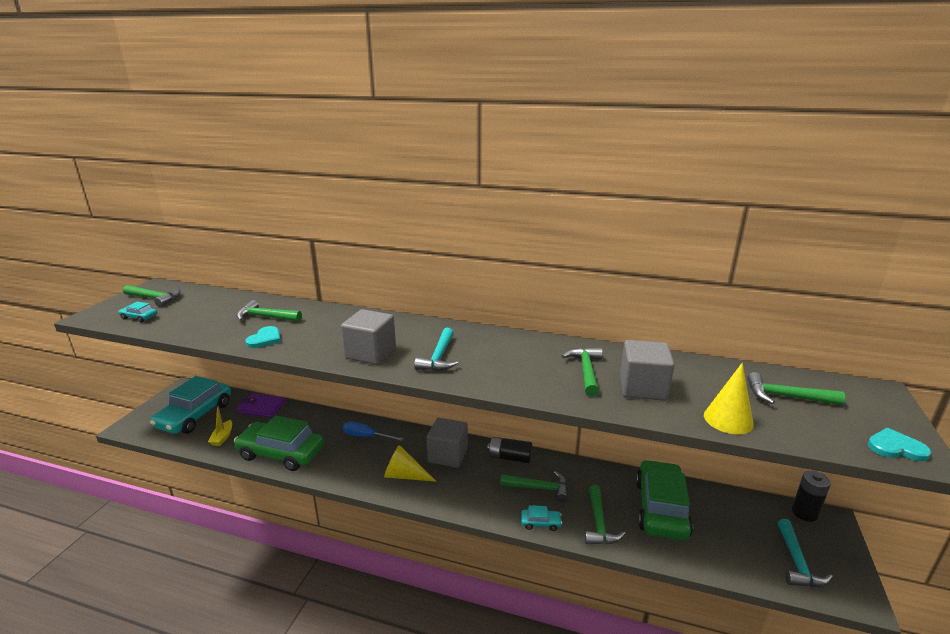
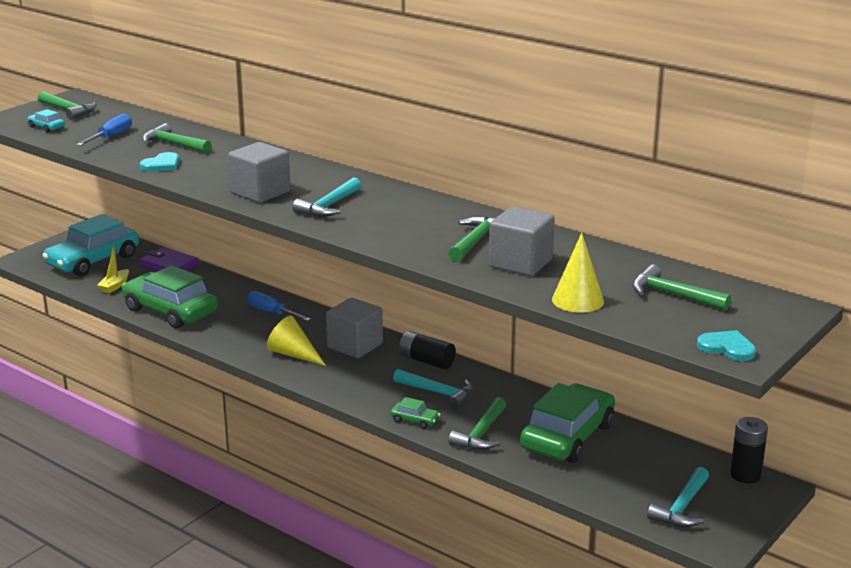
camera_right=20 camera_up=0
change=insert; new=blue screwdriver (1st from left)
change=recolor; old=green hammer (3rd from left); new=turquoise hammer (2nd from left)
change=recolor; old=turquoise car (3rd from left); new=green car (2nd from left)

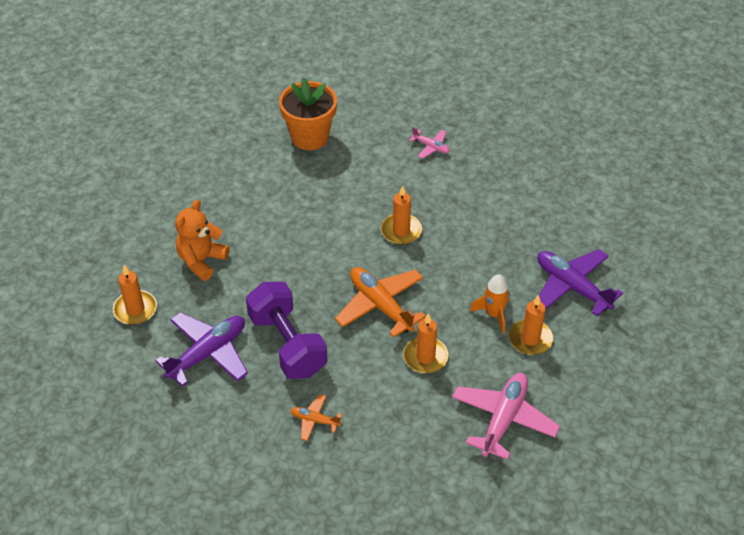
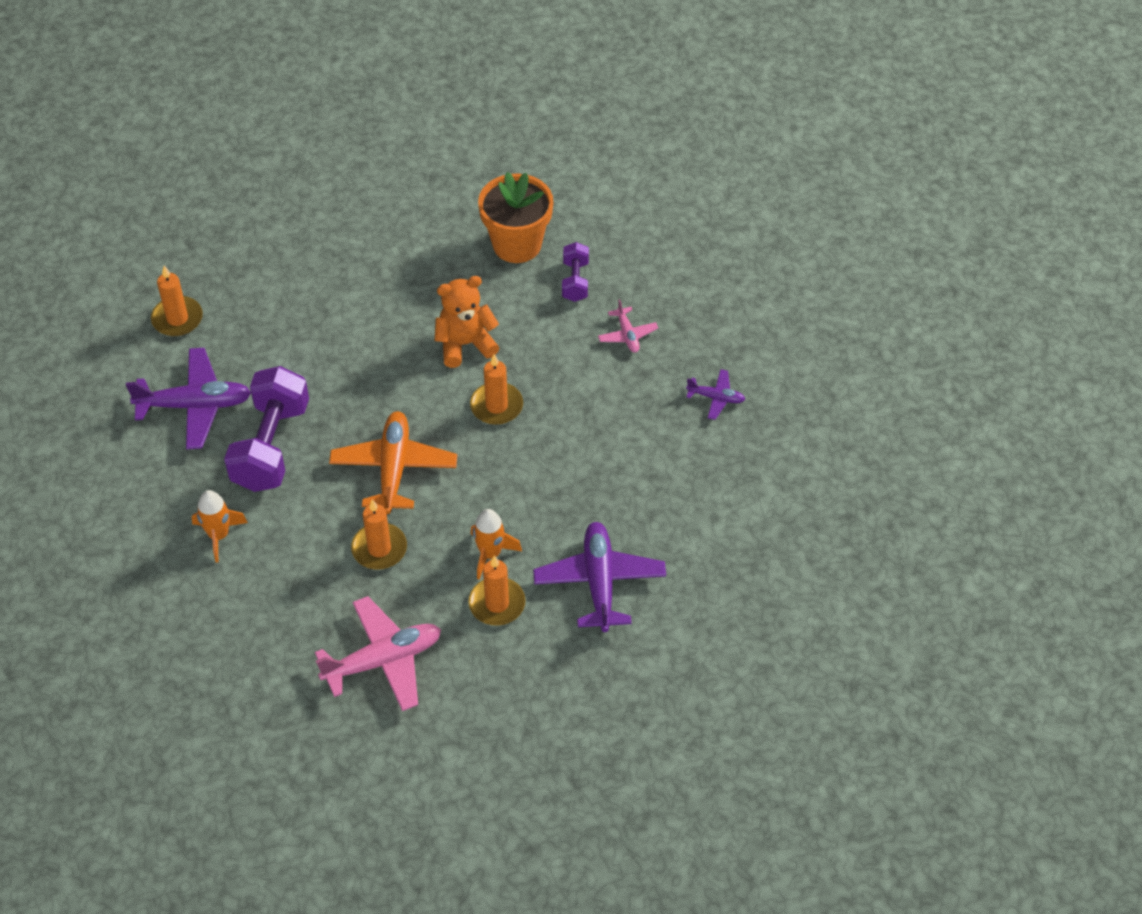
camera_right=40 camera_up=5
change=insert; new=purple dumbbell (2nd from left)
change=insert; new=purple plane (3rd from left)
change=move; old=orange teddy bear
change=replace; old=orange plane (1st from left); new=orange rocket (1st from left)

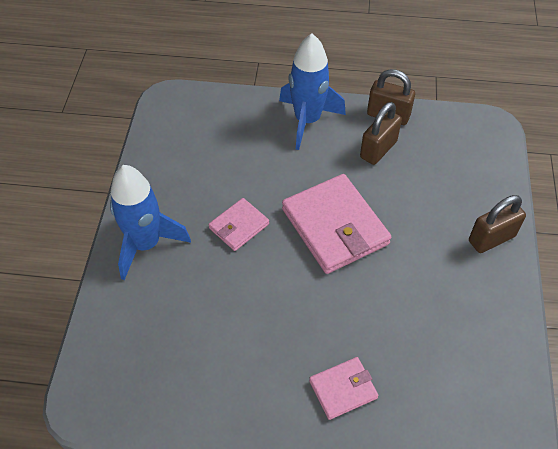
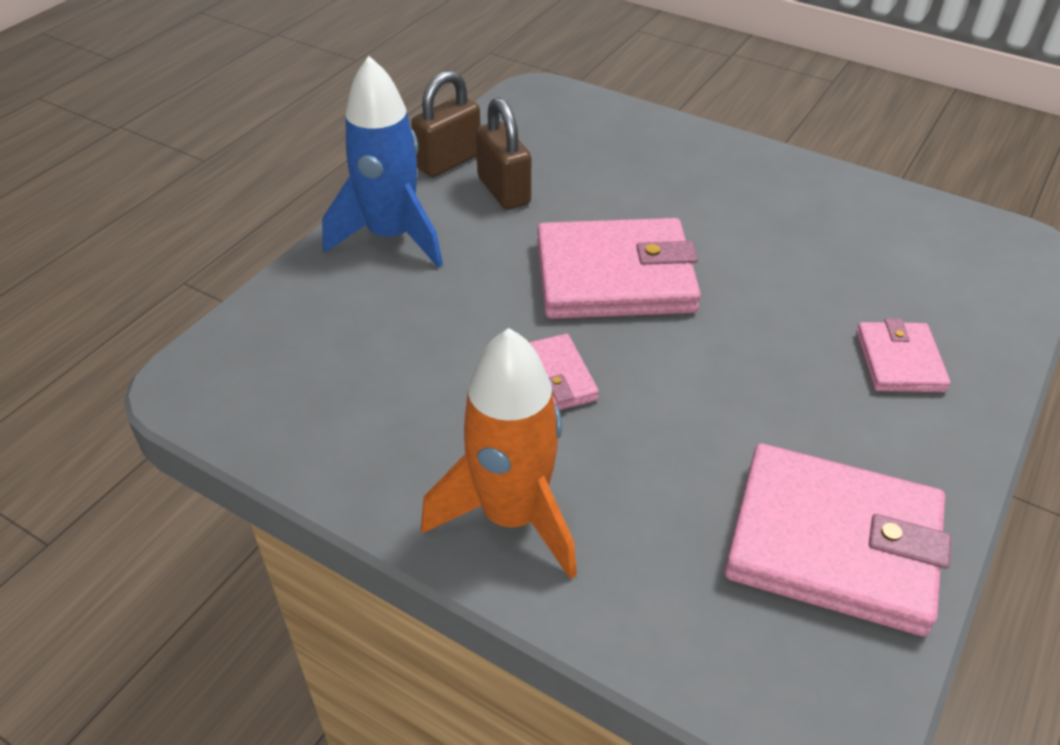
camera_right=-65 camera_up=-10
change=delete; old=brown padlock (3rd from left)
change=insert; new=pink wallet (3rd from left)
change=recolor; old=blue rocket (1st from left); new=orange rocket

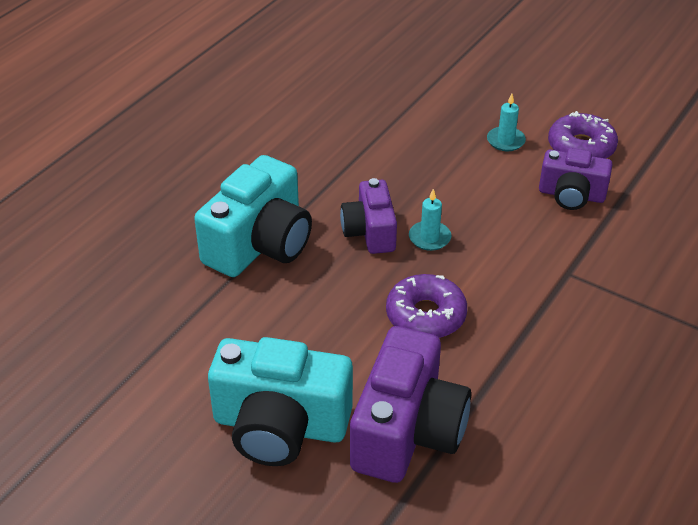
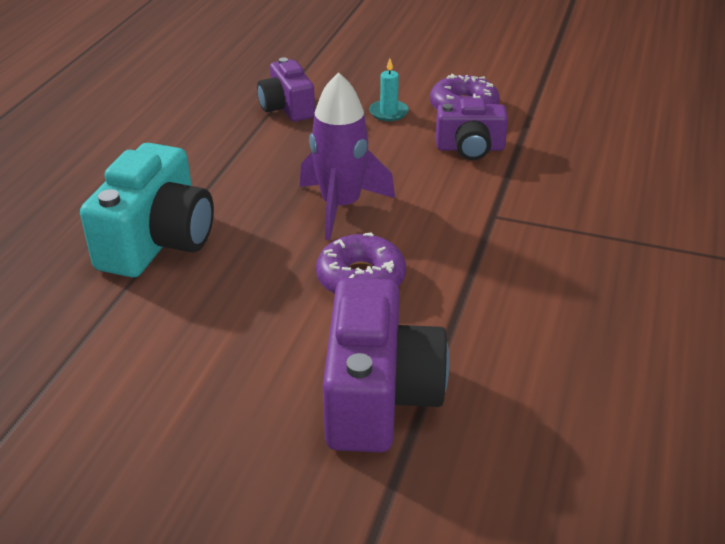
camera_right=-15 camera_up=-5
change=delete; old=turquoise camera (2nd from left)
change=move; old=purple camera (1st from left)
change=replace; old=turquoise candle (1st from left); new=purple rocket

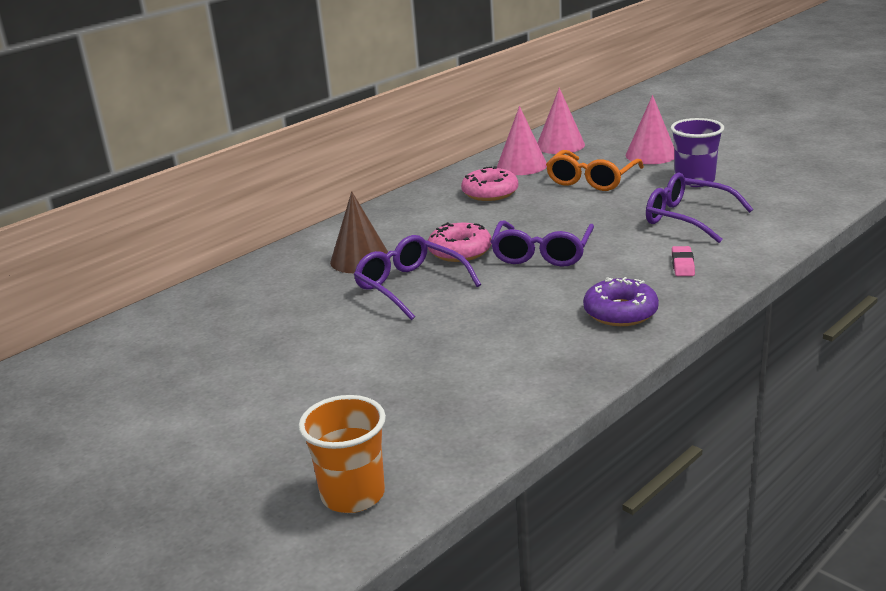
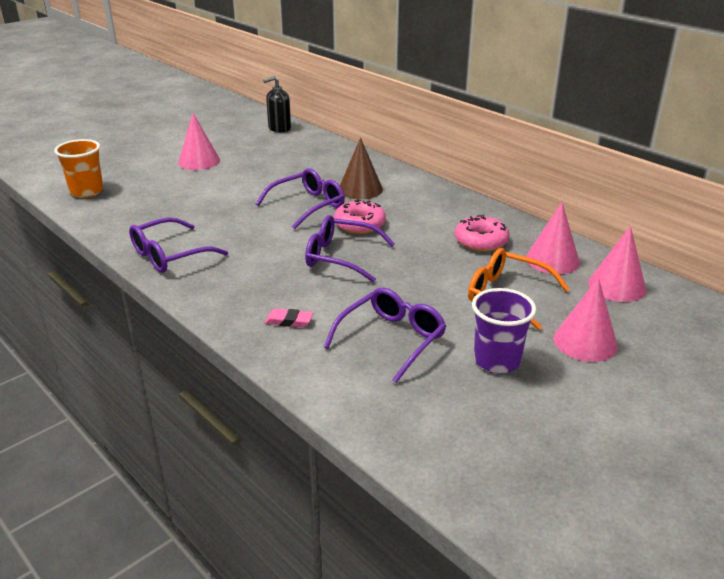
camera_right=90 camera_up=5
change=delete; old=purple donut
change=insert; new=purple glasses (1st from left)
change=insert; new=pink cone (1st from left)
change=insert; new=black soap dispenser

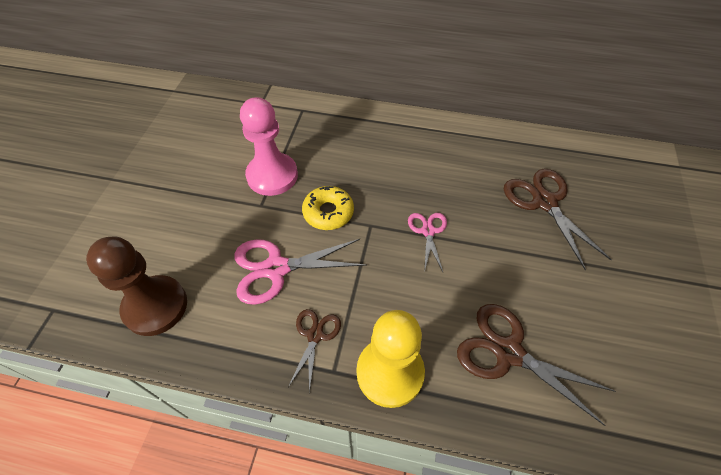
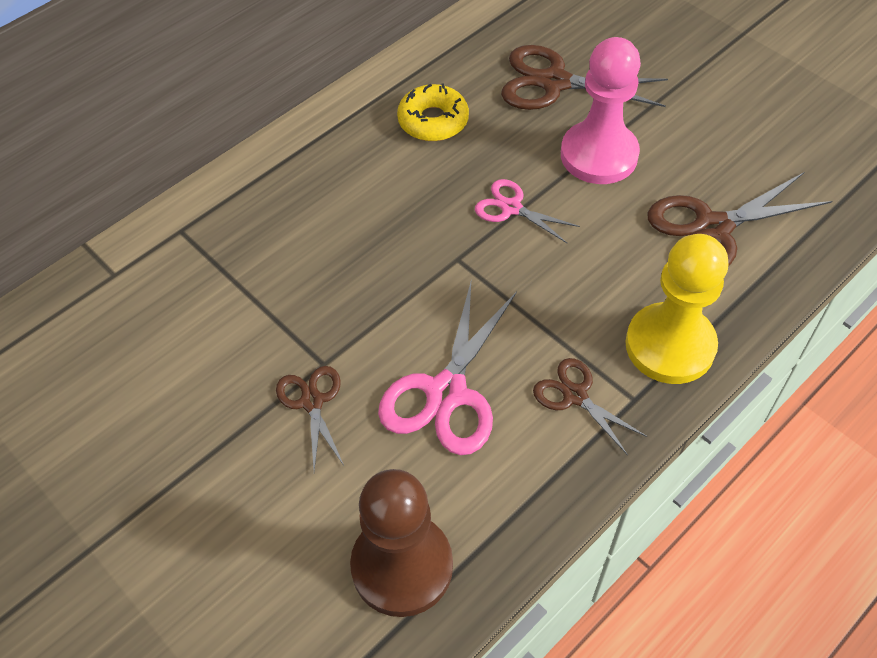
camera_right=-55 camera_up=0
change=insert; new=brown scissors (1st from left)
change=move; old=pink pawn
change=move; old=yellow donut

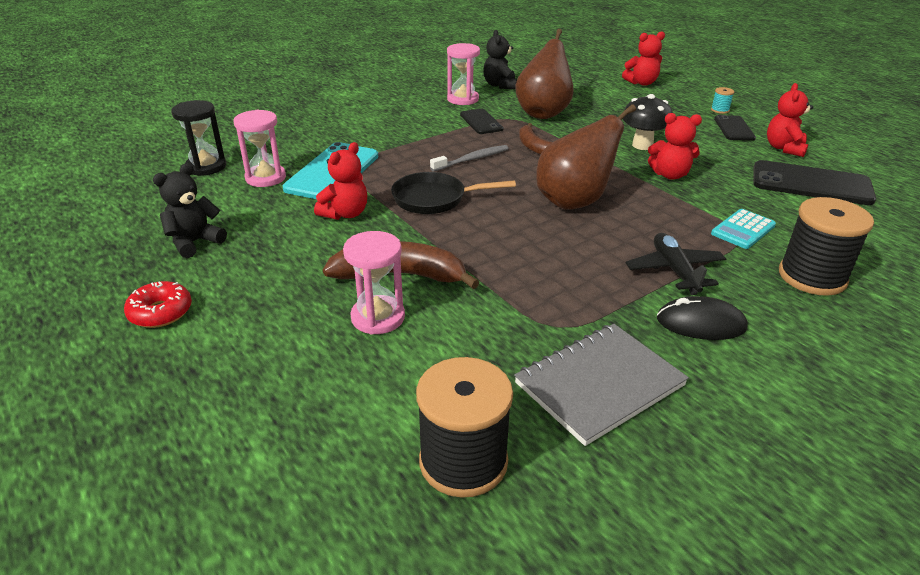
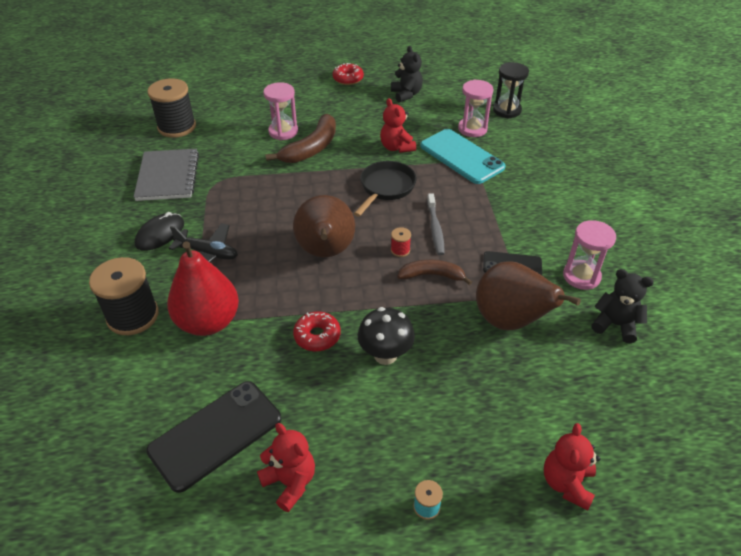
camera_right=120 camera_up=10
change=delete; old=black phone (2nd from left)
change=insert; new=red spool
change=replace; old=red teddy bear (3rd from left); new=red donut (1st from left)
change=replace; old=turquoise calculator; new=red pear

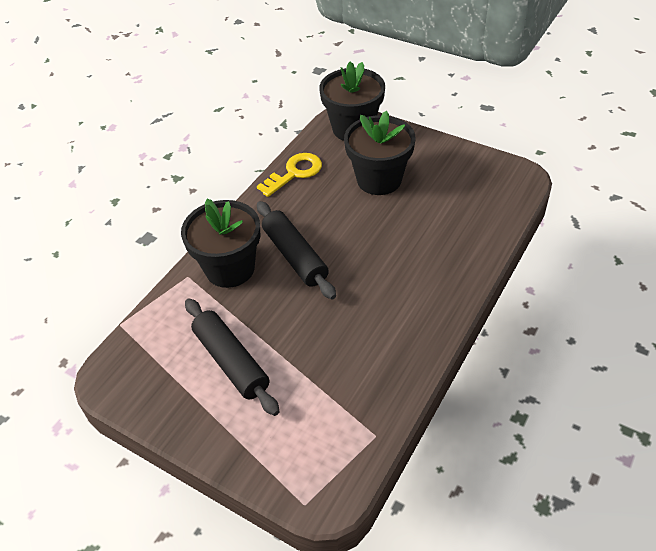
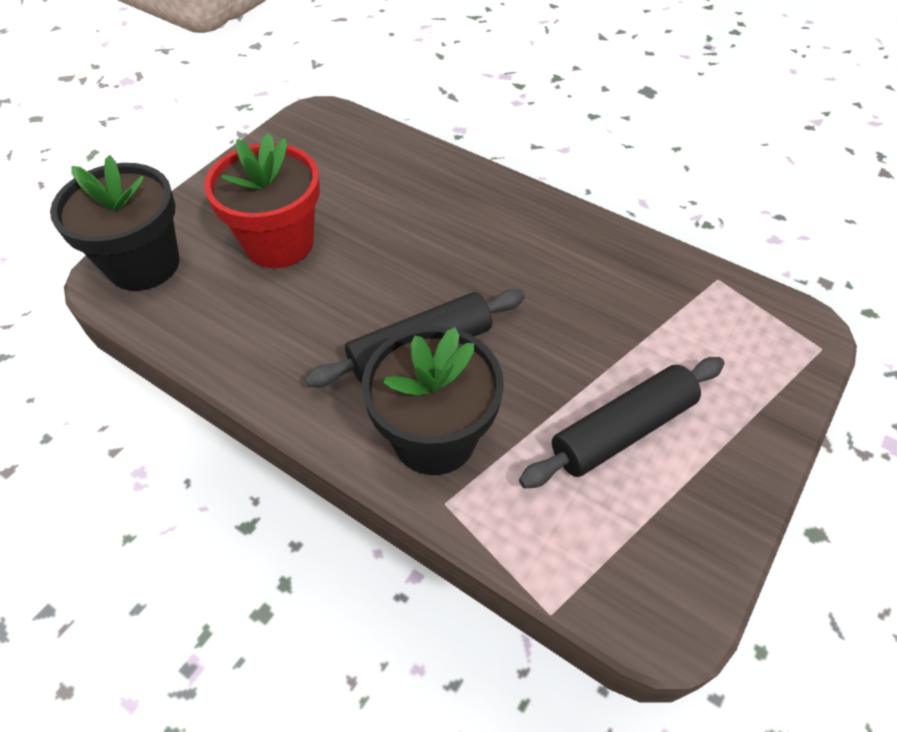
camera_right=-90 camera_up=5
change=delete; old=yellow key
change=recolor; old=black flower pot (3rd from left); new=red flower pot

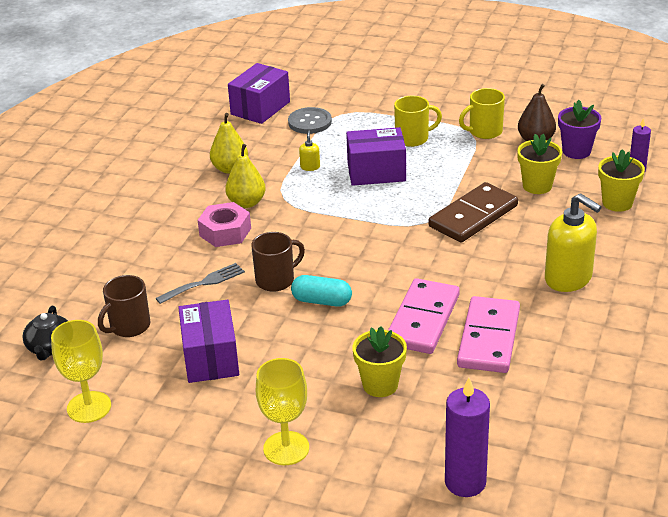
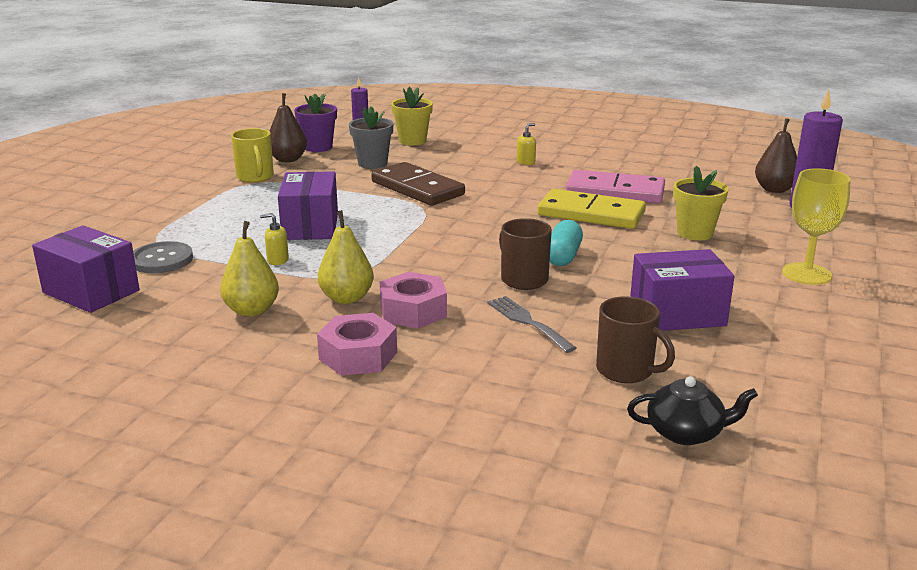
camera_right=-90 camera_up=-10
change=delete; old=yellow goblet (1st from left)
change=delete; old=yellow mug (1st from left)
change=insert; new=pink nut (1st from left)
change=insert; new=brown pear (2nd from left)
change=recolor; old=pink domino (1st from left); new=yellow domino
change=recolor; old=yellow flower pot (2nd from left); new=grey flower pot
change=resize; old=yellow soap dispenser (2nd from left); factor=0.42

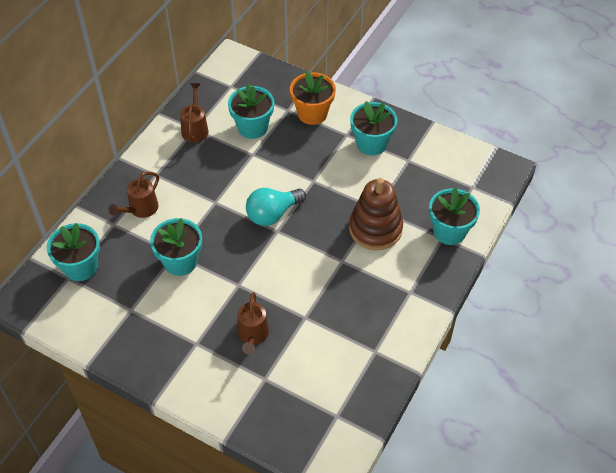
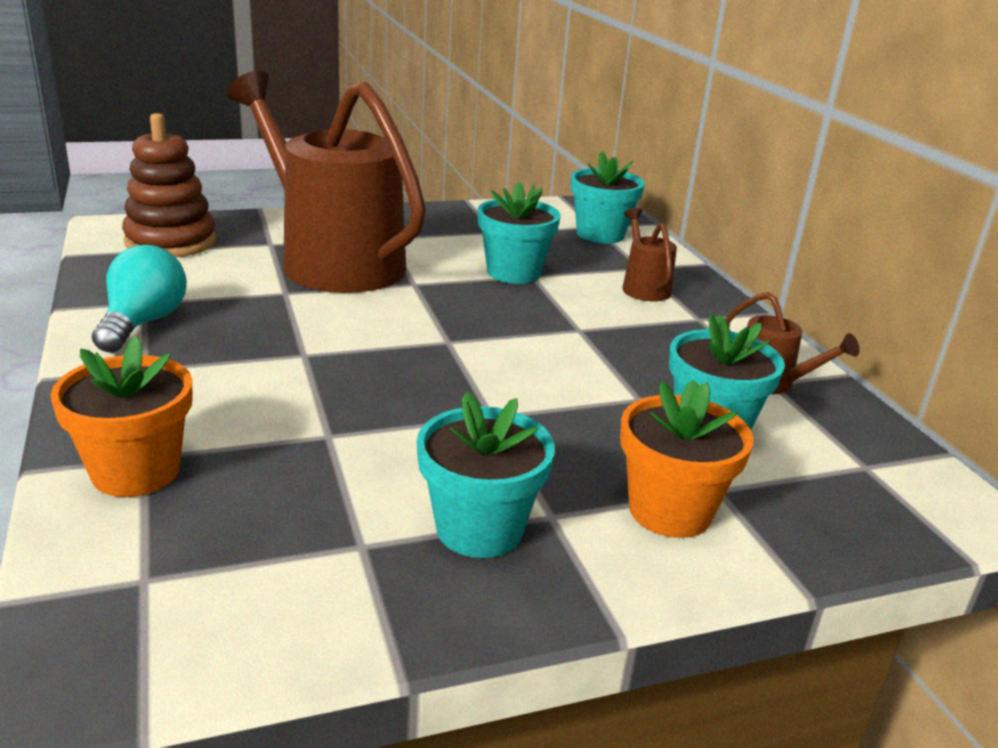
camera_right=130 camera_up=-25
change=move; old=turquoise light bulb
change=move; old=brown stacking toy
change=recolor; old=turquoise flower pot (5th from left); new=orange flower pot (1st from left)
change=resize; old=brown watering can (3rd from left in the first image); factor=2.47

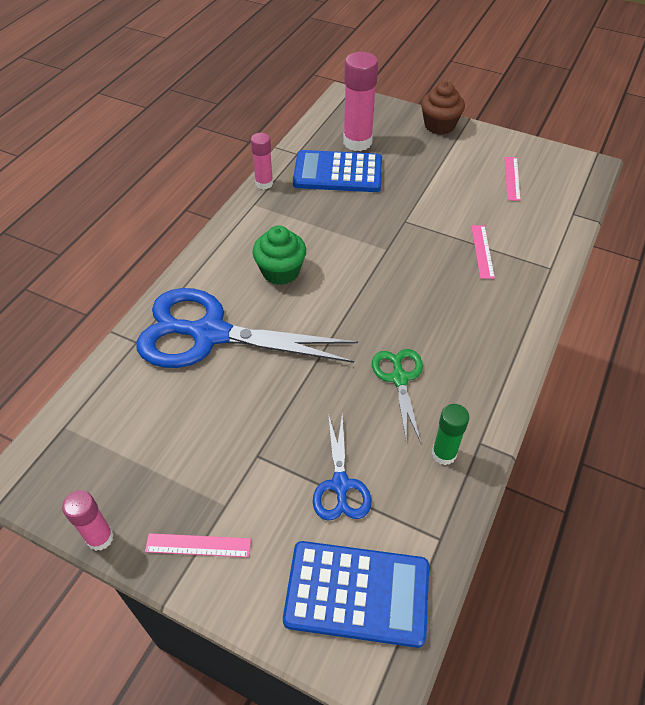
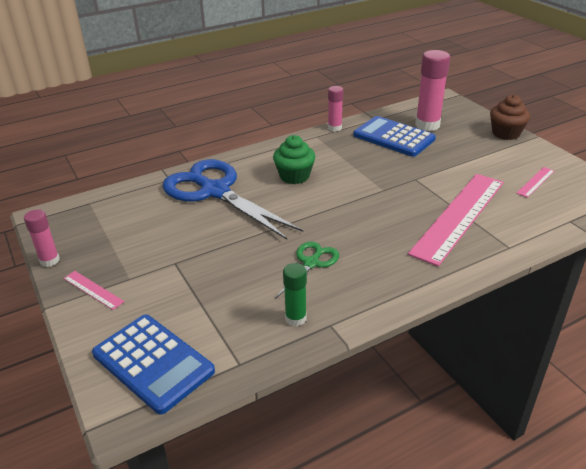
camera_right=35 camera_up=-15
change=delete; old=blue scissors (2nd from left)
change=resize; old=pink ruler (2nd from left); factor=2.44

